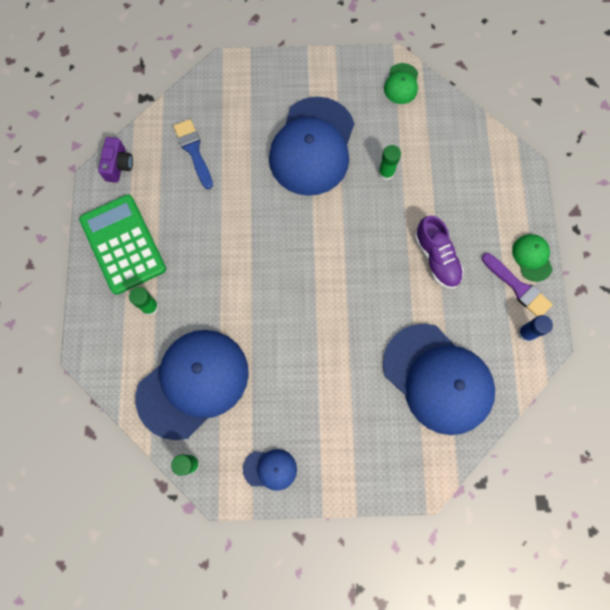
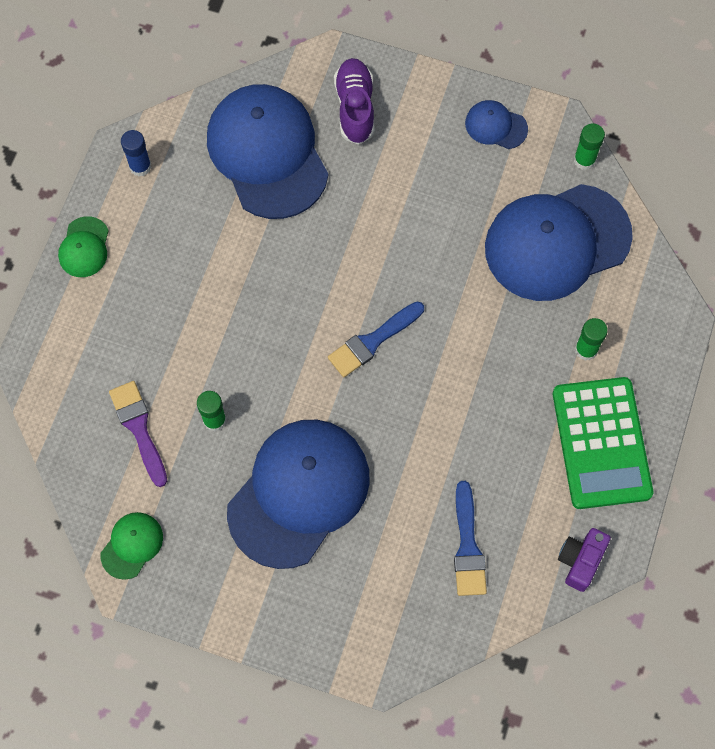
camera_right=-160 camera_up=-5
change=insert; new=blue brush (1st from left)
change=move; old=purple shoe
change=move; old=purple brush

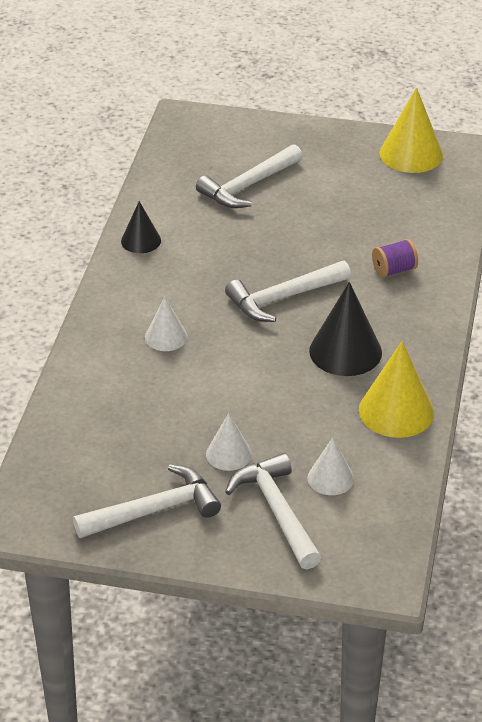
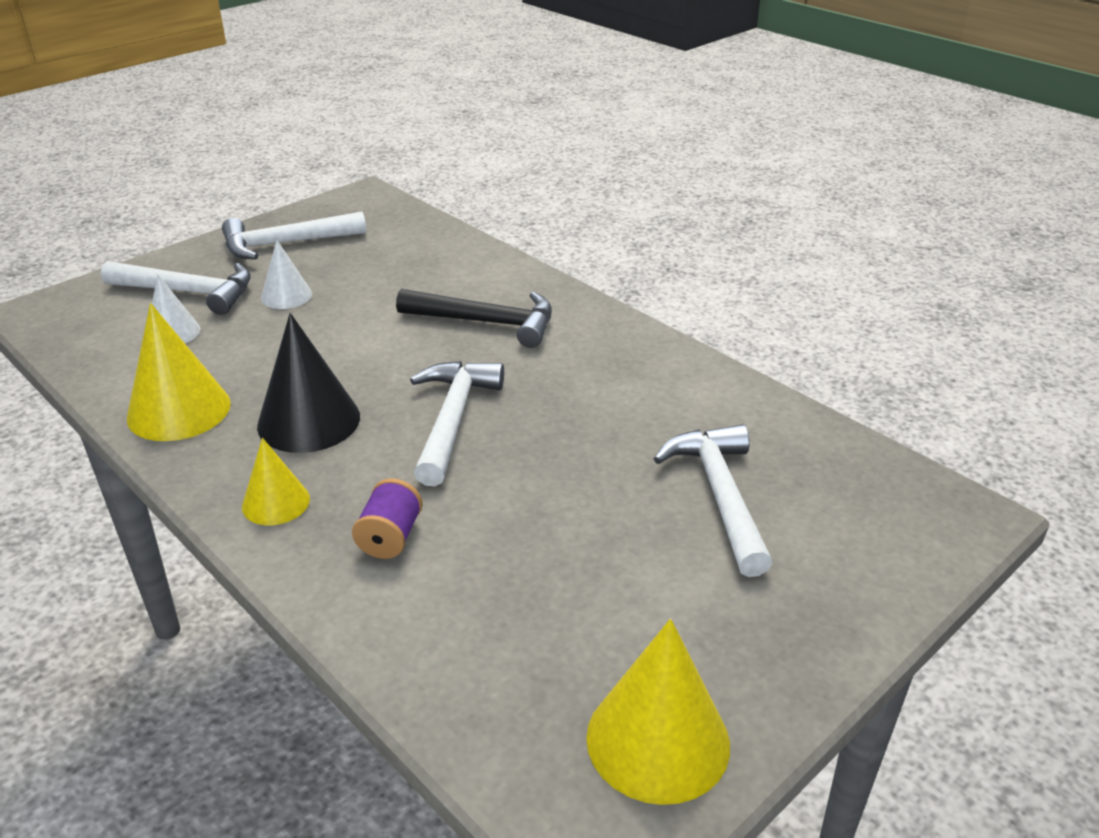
camera_right=125 camera_up=-5
change=delete; old=black cone (1st from left)
change=insert; new=yellow cone (2nd from left)
change=replace; old=white cone (1st from left); new=black hammer
change=rotate; old=white hammer (1st from left in the first image); degrees=60

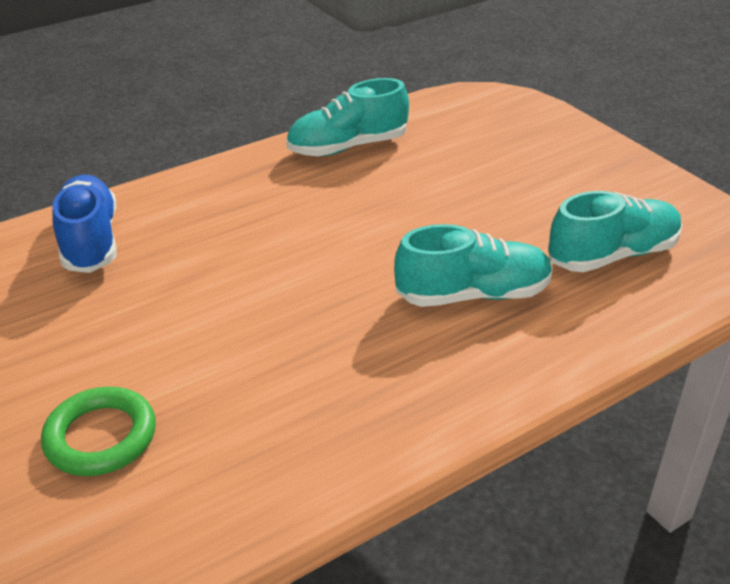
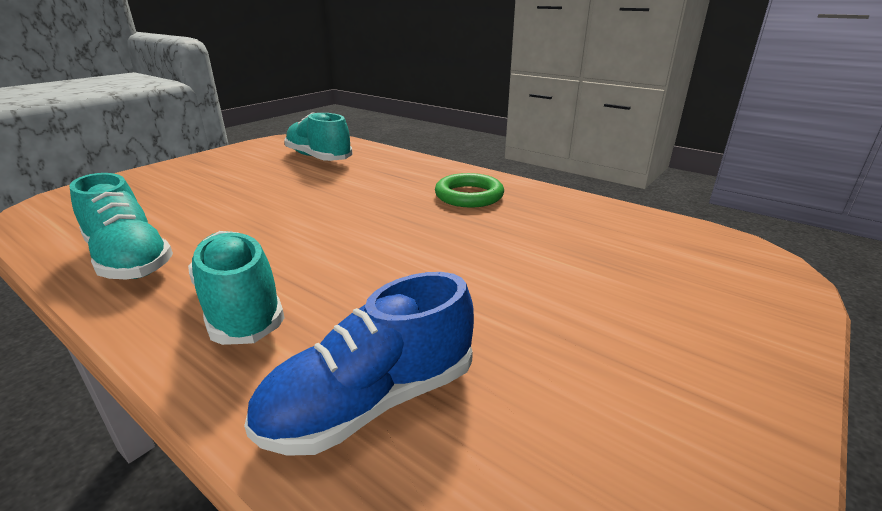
camera_right=-110 camera_up=-10
change=move; old=green ring
change=move; old=turquoise shoe (2nd from left)

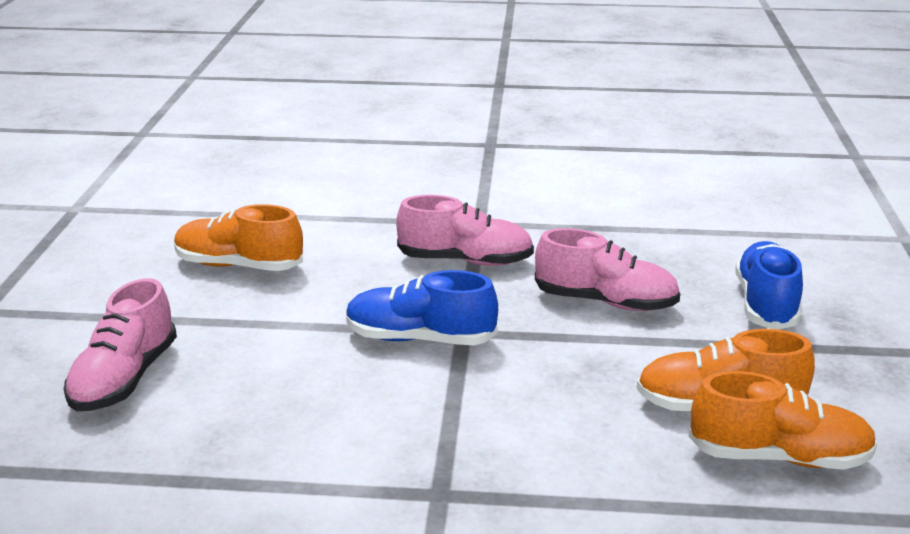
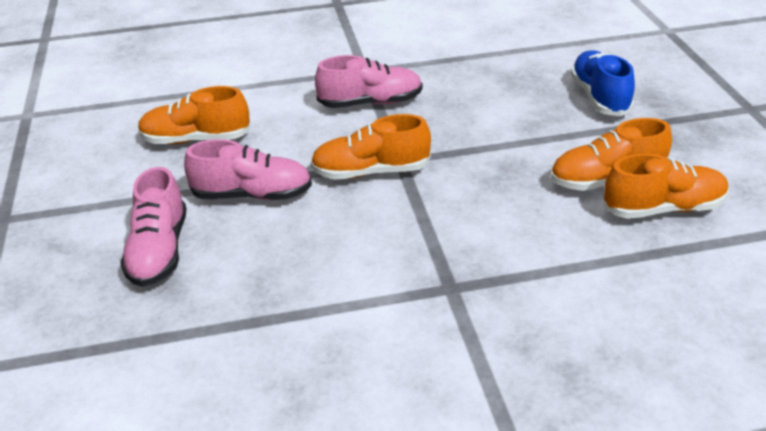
camera_right=-15 camera_up=10
change=move; old=pink shoe (3rd from left in the first image); new=pink shoe (2nd from left)
change=recolor; old=blue shoe (1st from left); new=orange shoe (2nd from left)

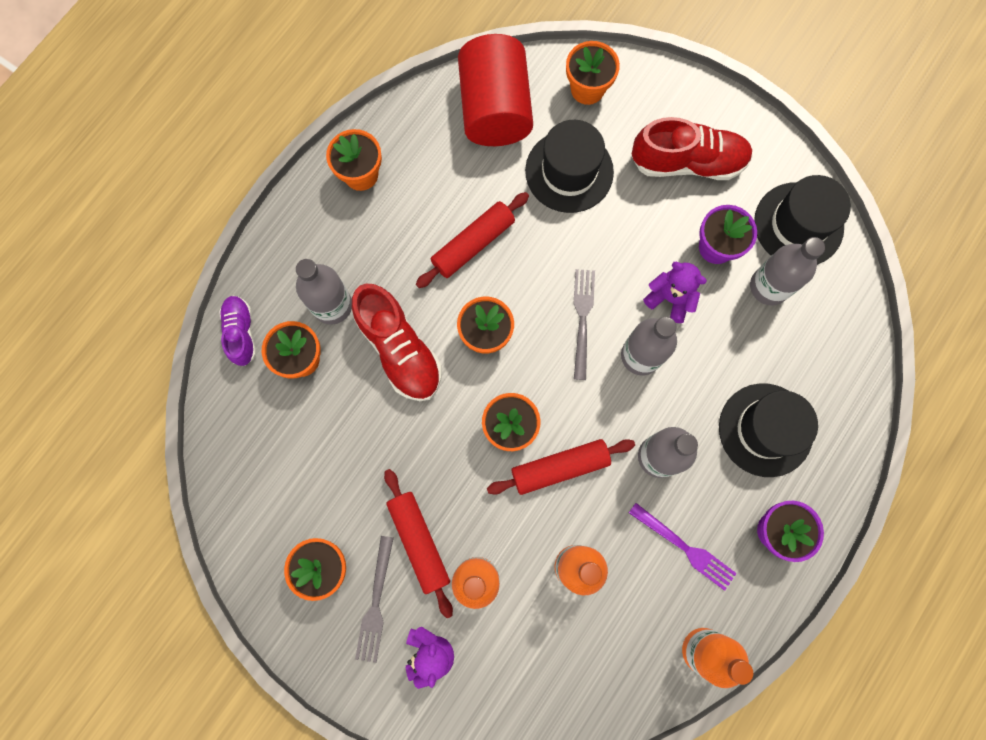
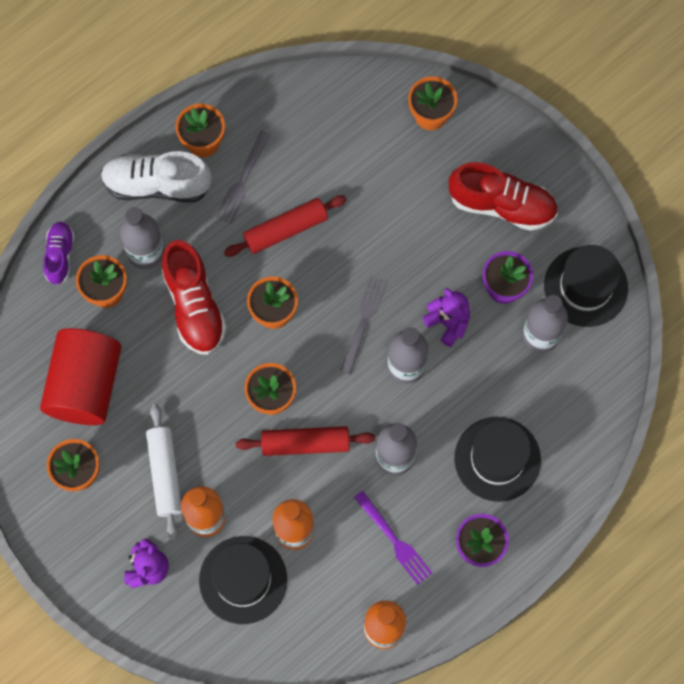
camera_right=15 camera_up=-5
change=insert; new=white shoe
change=move; old=grey fork (1st from left)
change=move; old=red cylinder
change=move; old=black hat (1st from left)
change=recolor; old=red rolling pin (1st from left); new=white rolling pin

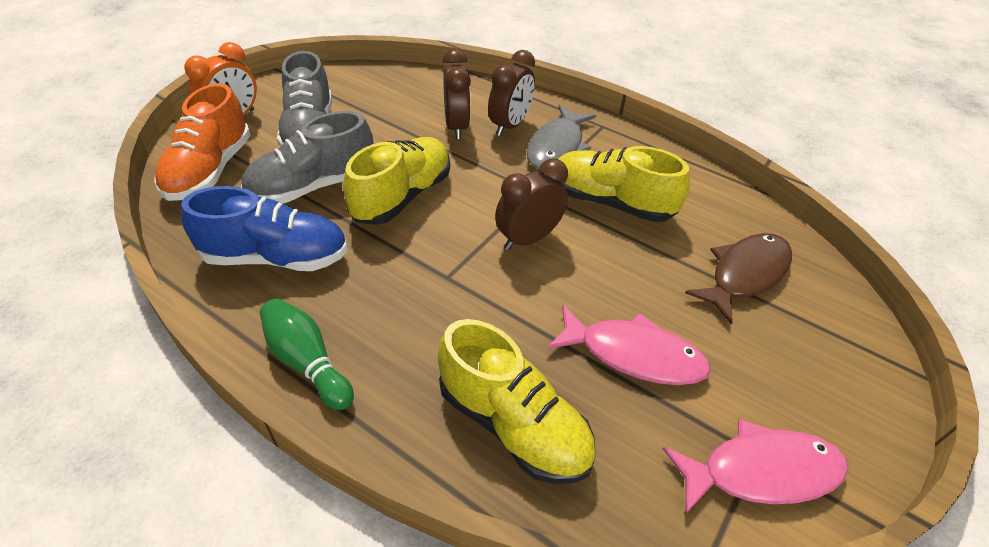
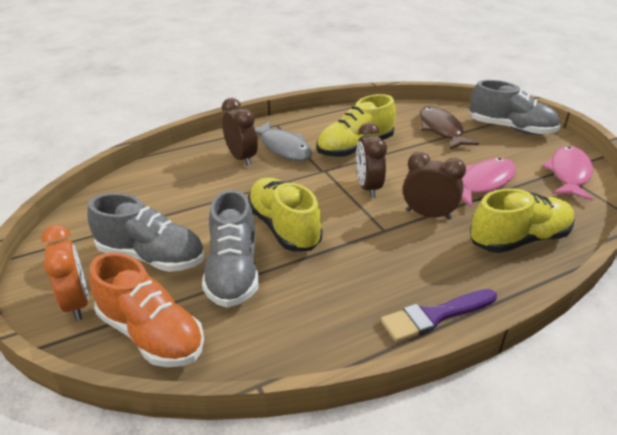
camera_right=-60 camera_up=-10
change=delete; old=blue shoe
change=insert; new=grey shoe (3rd from left)
change=move; old=brown clock (1st from left in the first image); new=brown clock (3rd from left)
change=replace; old=green bowling pin; new=purple brush

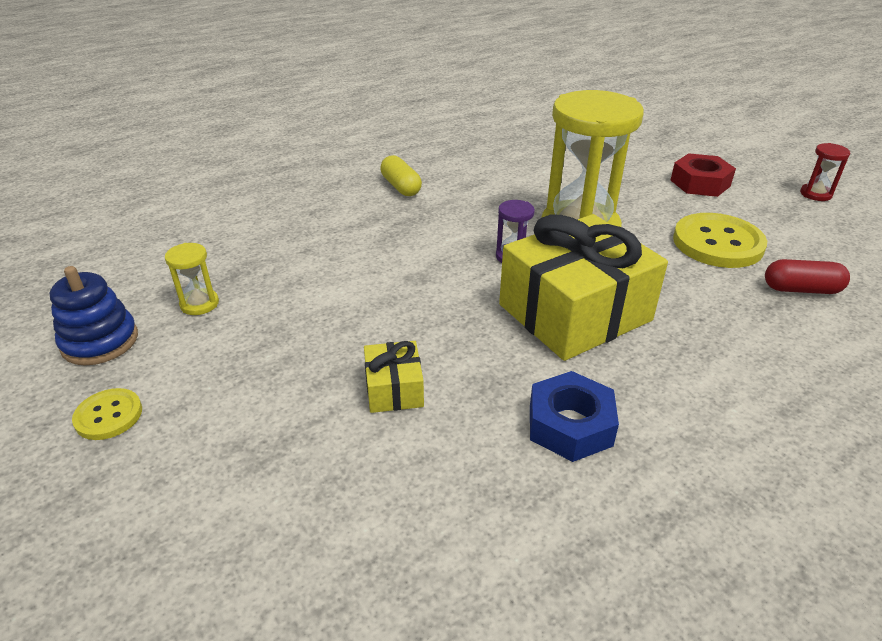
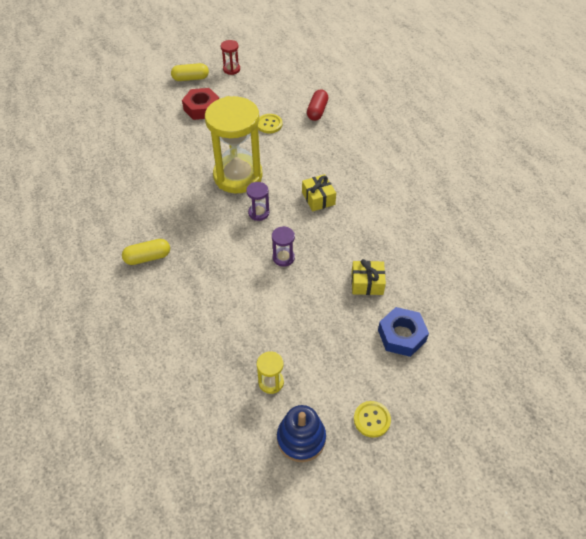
camera_right=-80 camera_up=15
change=insert; new=yellow capsule (2nd from left)
change=insert; new=purple hourglass (2nd from left)
change=move; old=blue nut
change=resize; old=yellow gift (2nd from left in the first image); factor=0.45
change=resize; old=yellow button (2nd from left in the first image); factor=0.53

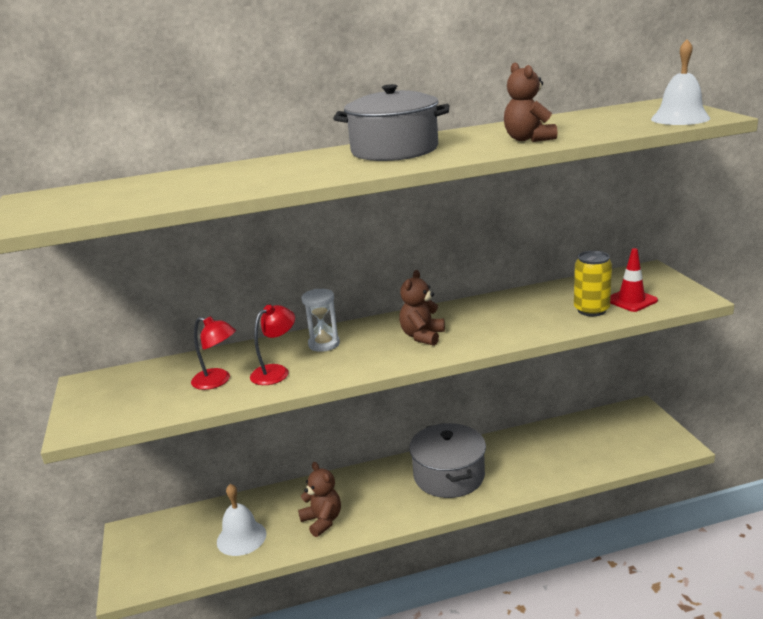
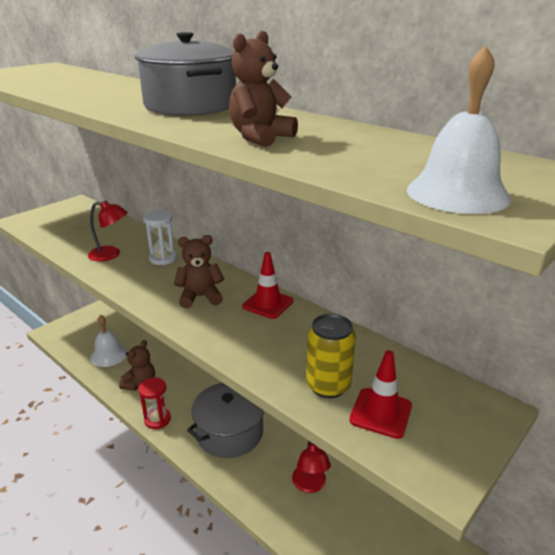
camera_right=55 camera_up=5
change=insert; new=red hourglass
change=insert; new=red traffic cone (1st from left)
change=move; old=red lamp (1st from left in the first image); new=red lamp (2nd from left)

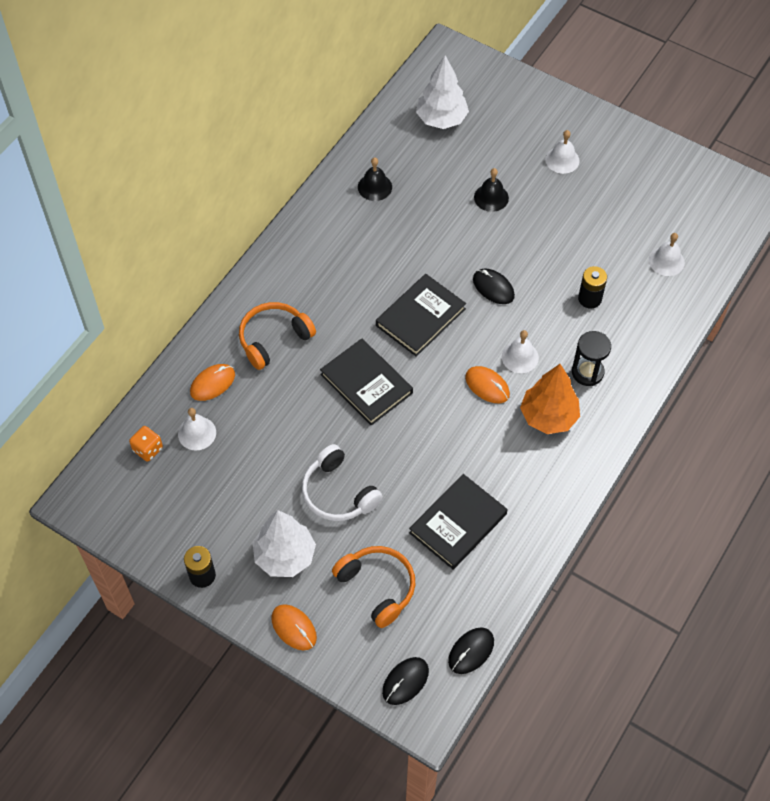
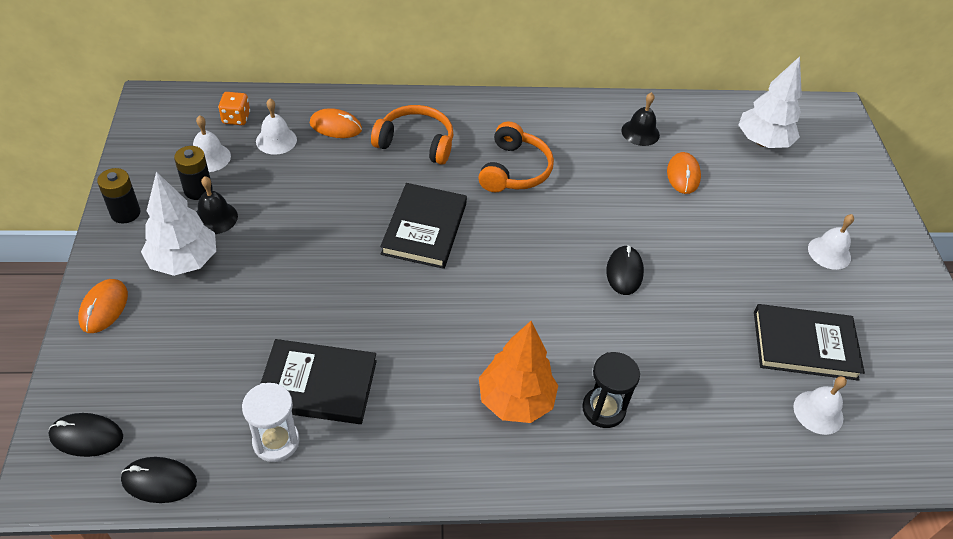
camera_right=50 camera_up=-10
change=delete; old=white headphones
change=insert; new=white hourglass
change=move; old=orange headphones (2nd from left)
change=move; old=black book (2nd from left in the first image); new=black book (3rd from left)
change=move; old=orange mouse (3rd from left)
change=move; old=black bell (2nd from left in the first image); new=black bell (1st from left)
change=move; old=white bell (2nd from left in the first image); new=white bell (1st from left)
change=move; old=black battery (2nd from left)

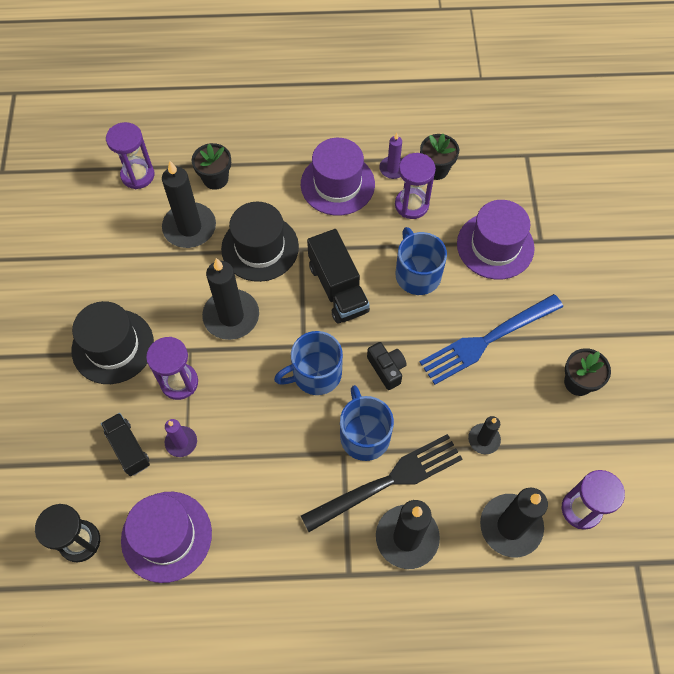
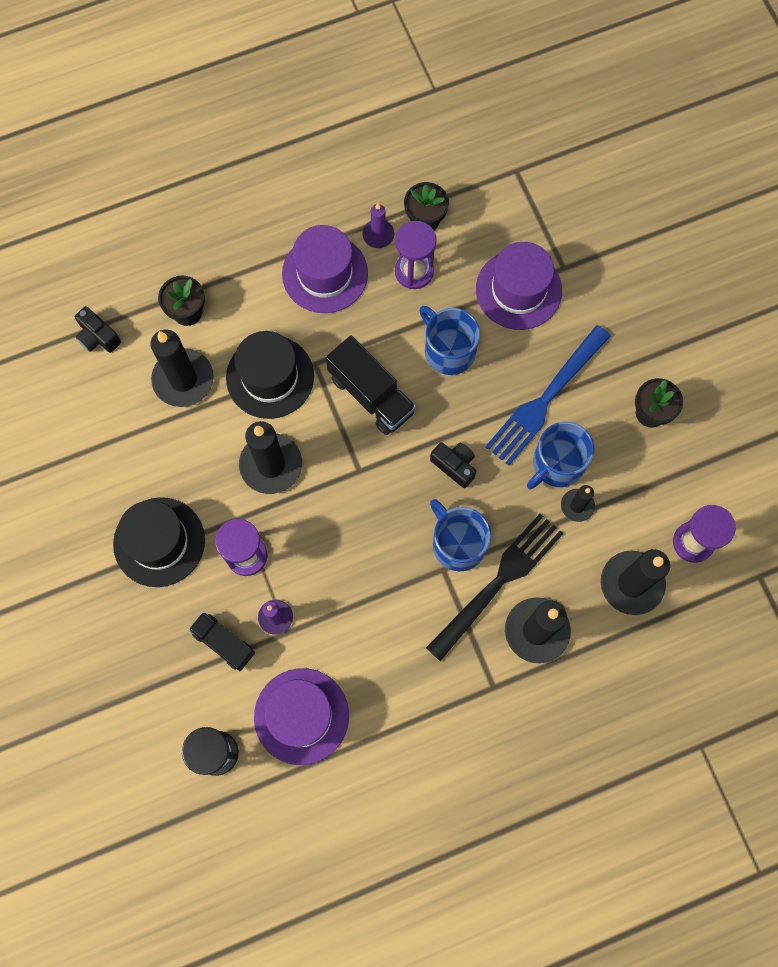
camera_right=-20 camera_up=10
change=move; old=blue mug (1st from left in the first image); new=blue mug (3rd from left)
change=replace; old=purple hourglass (1st from left); new=black camera (1st from left)

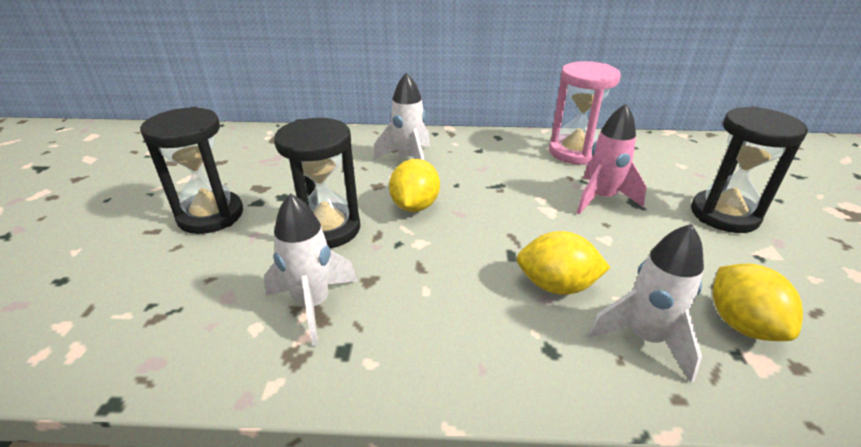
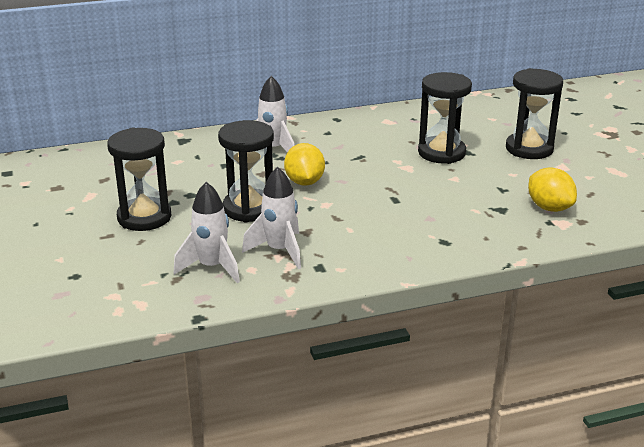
camera_right=-20 camera_up=-5
change=delete; old=yellow lemon (2nd from left)
change=delete; old=pink hourglass
change=move; old=white rocket (3rd from left in the first image); new=white rocket (1st from left)
change=replace; old=pink rocket; new=black hourglass (3rd from left)

